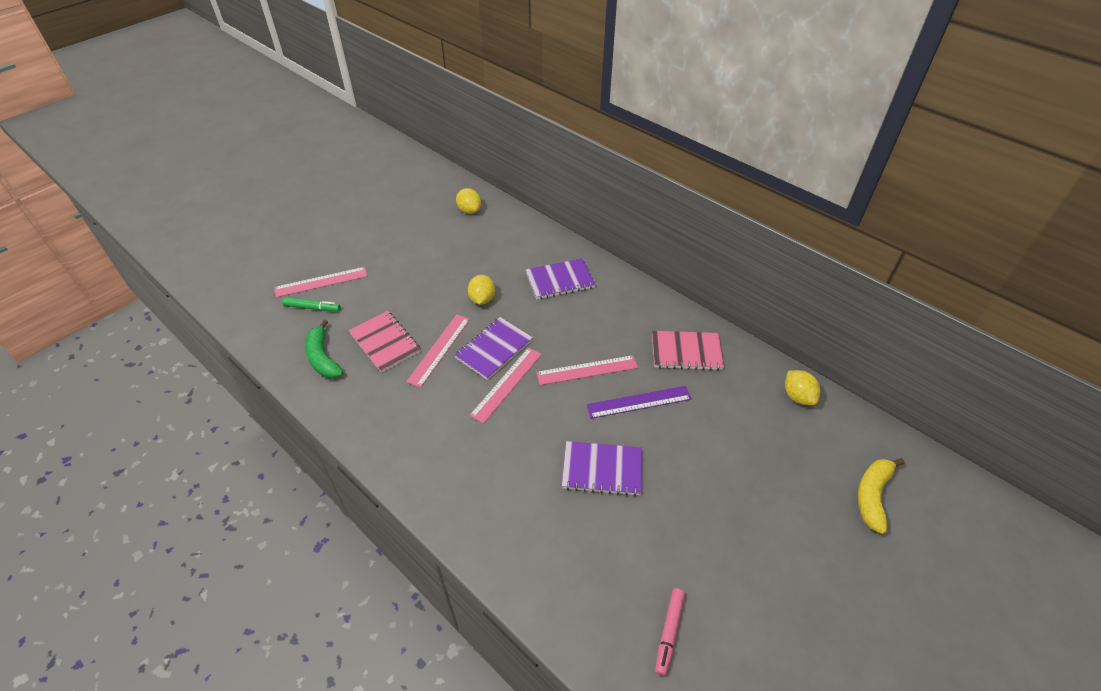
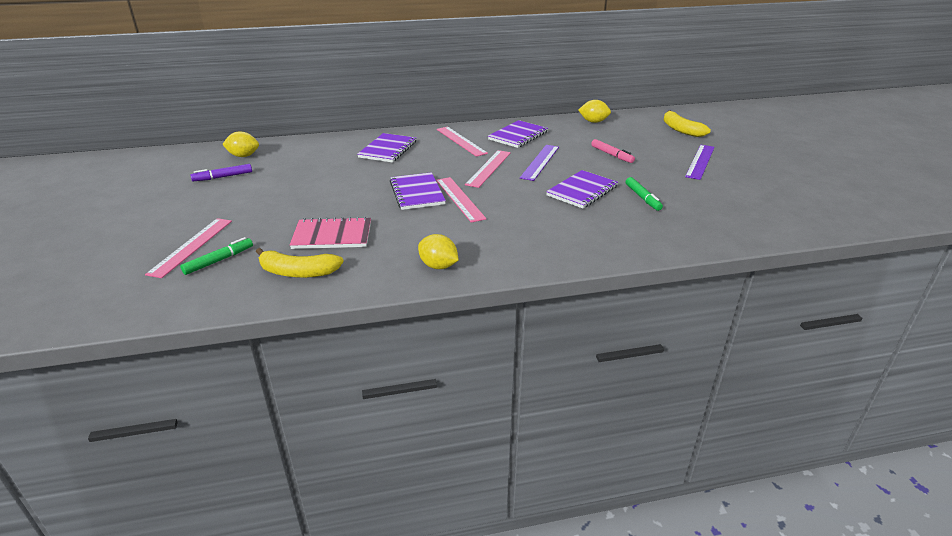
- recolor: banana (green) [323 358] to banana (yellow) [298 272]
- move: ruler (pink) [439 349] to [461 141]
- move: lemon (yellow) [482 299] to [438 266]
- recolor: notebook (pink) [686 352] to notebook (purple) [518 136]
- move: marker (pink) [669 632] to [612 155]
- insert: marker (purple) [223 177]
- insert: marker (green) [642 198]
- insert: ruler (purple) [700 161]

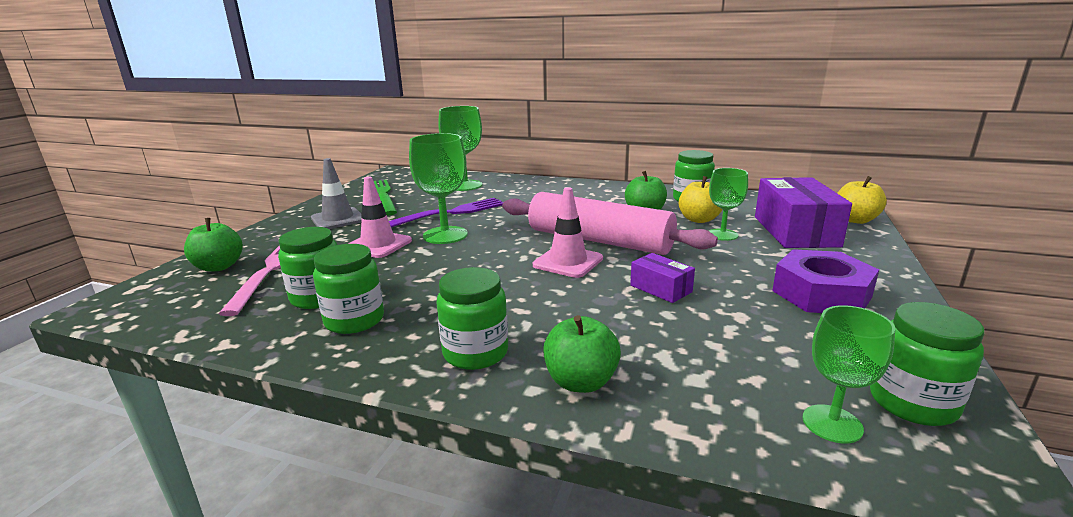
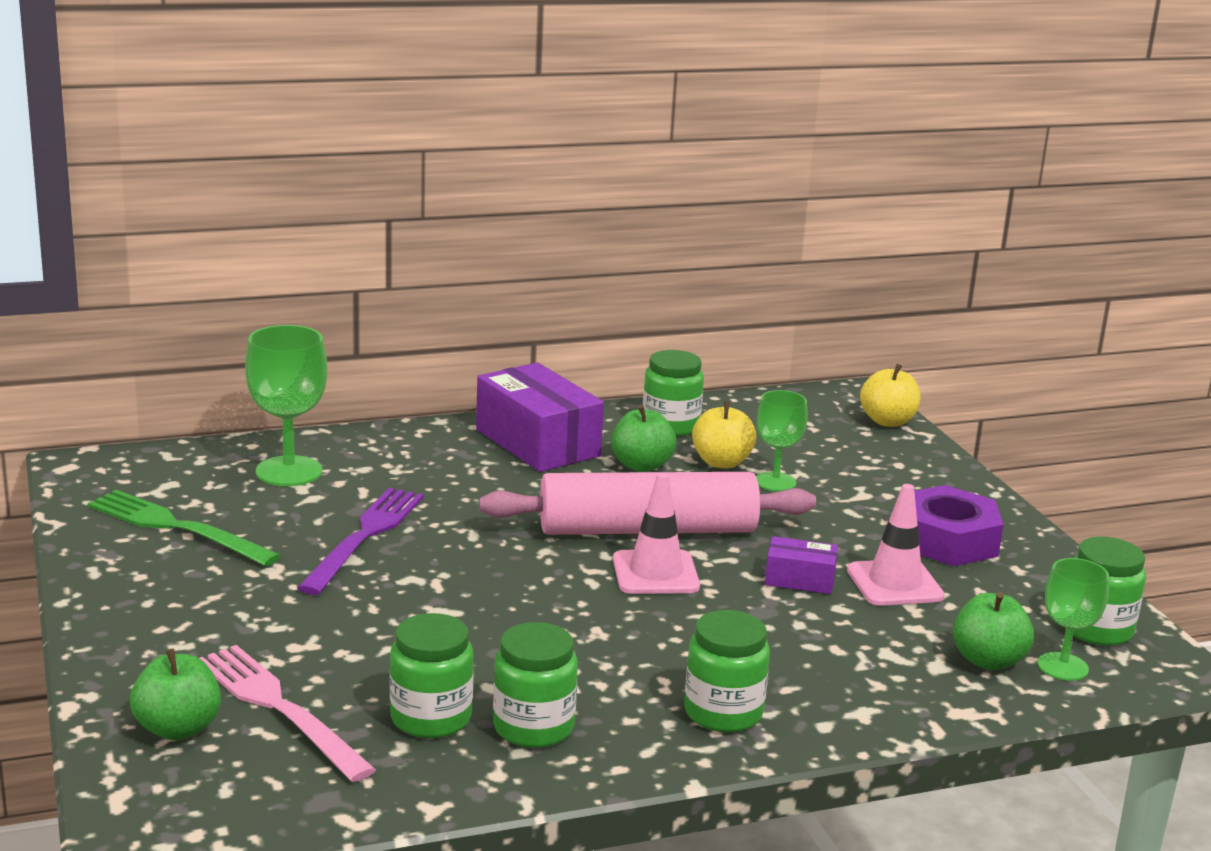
- delete: traffic cone (grey) [338 219]
- move: traffic cone (pink) [378 245] to [894 583]
- delete: goblet (green) [445 235]
- move: apple (green) [581 382] to [988 660]
- move: box (purple) [795 231] to [537 443]

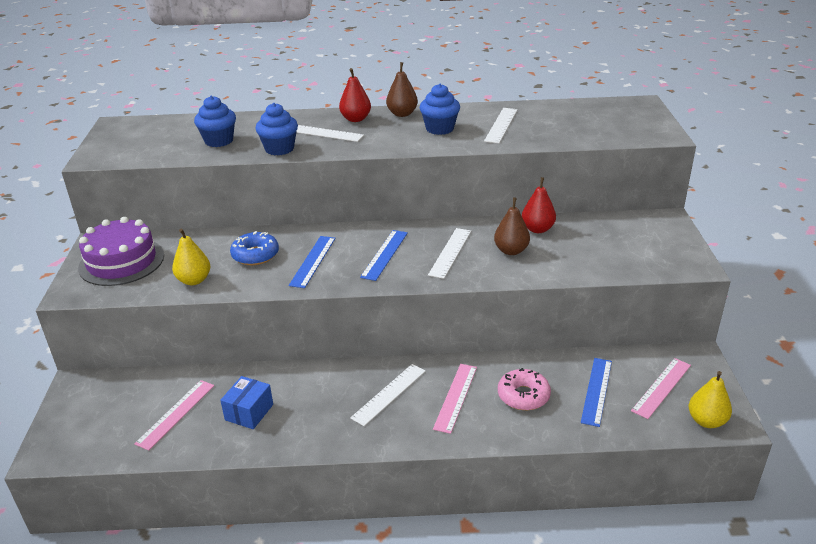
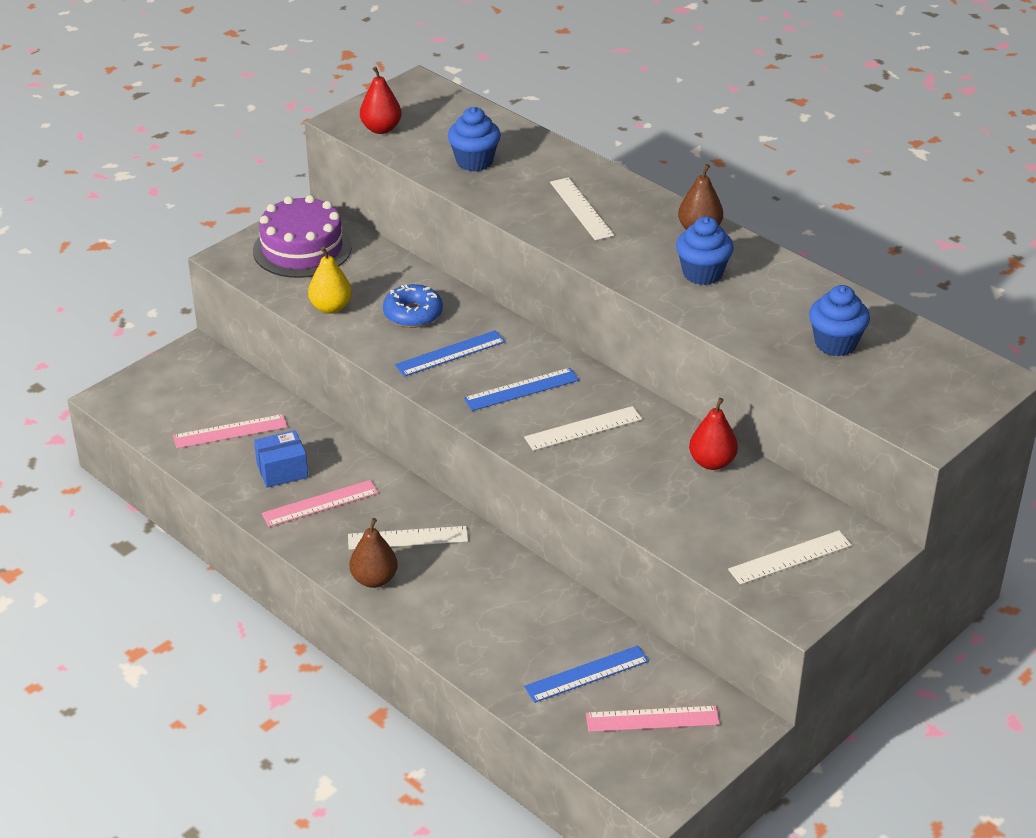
- move: cupcake (blue) [279 149] to [835 343]
- move: pear (red) [355 119] to [381 129]
- move: ruler (pink) [456 397] to [320 503]
- move: ruler (white) [501 125] to [790 558]
- move: pear (brown) [511 251] to [374 579]
- delete: donut (pink) [523 396]
- delete: pear (yellow) [706 421]

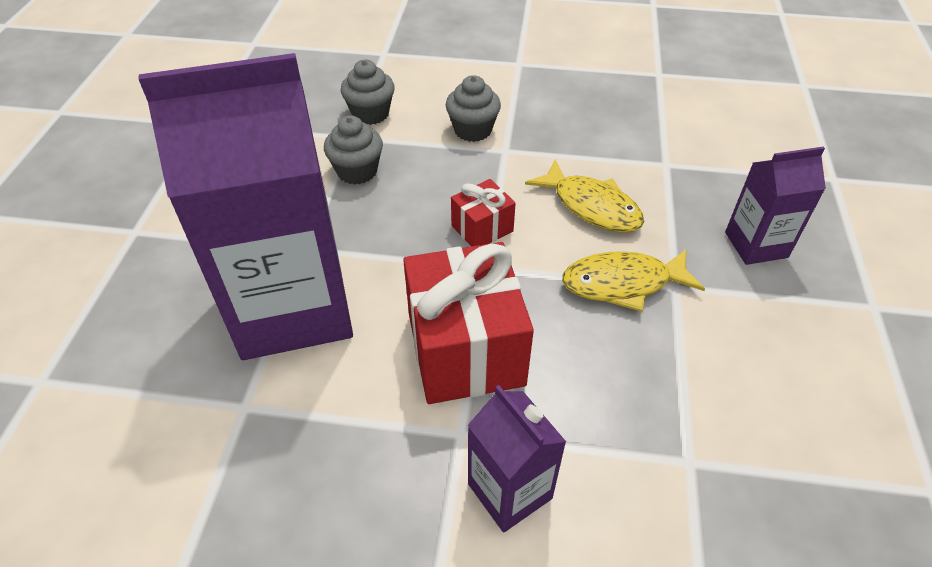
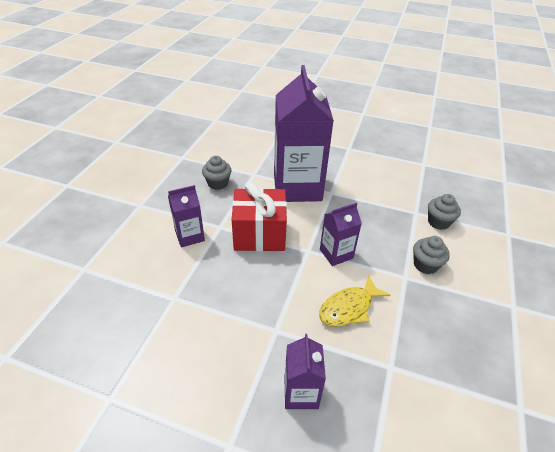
- move: cupcake (grey) [357 171] to [218 183]
- replace: gift (red) [482 228] to carton (purple) [336 254]
- delete: fish (yellow) [623 283]

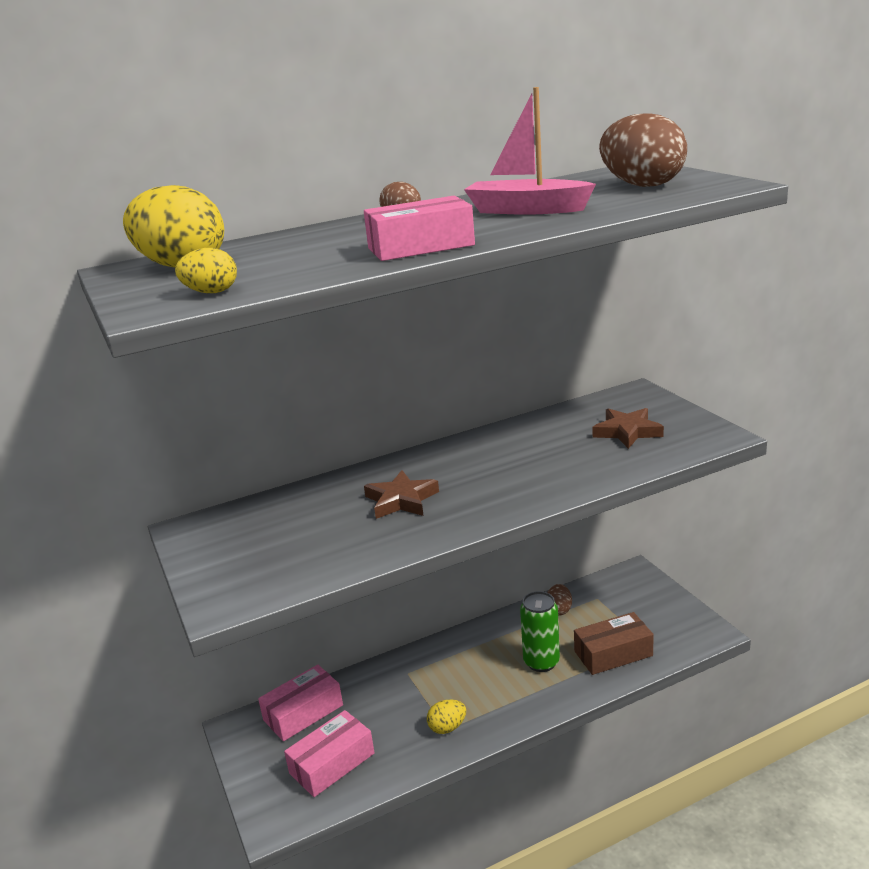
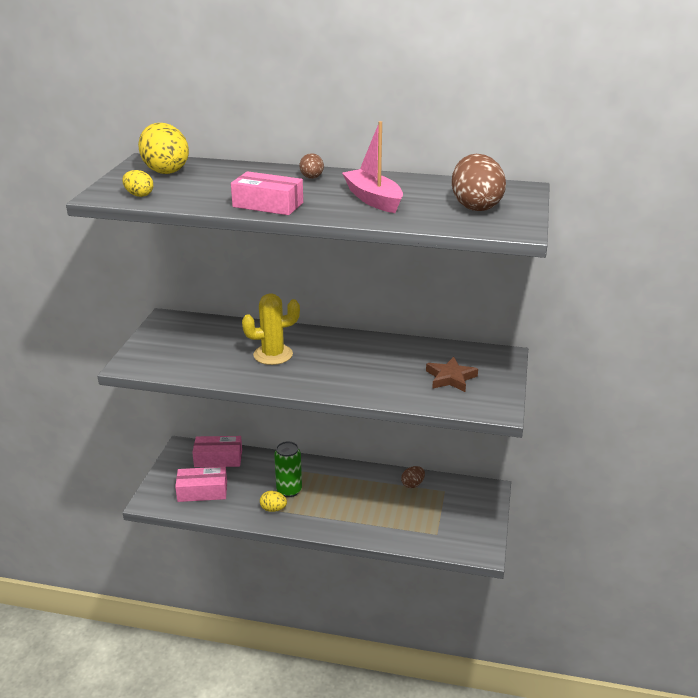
- replace: star (brown) [401 500] to cactus (yellow) [273 355]
- move: can (green) [541 662] to [289 490]
- delete: box (brown) [613 653]

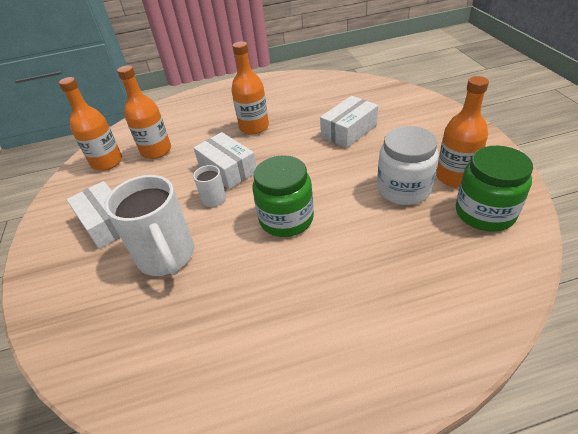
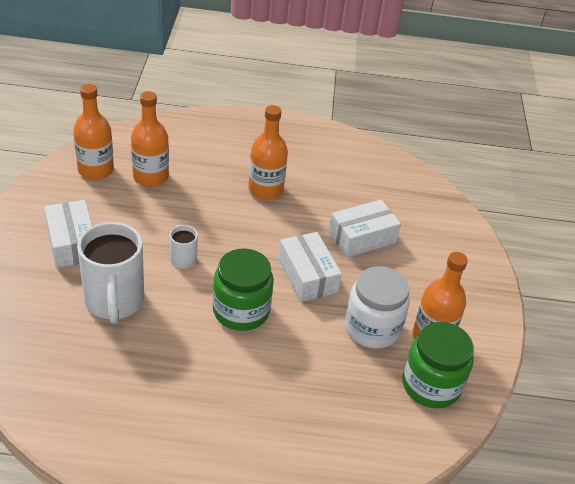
- move: box (white) [227 169] to [307 276]

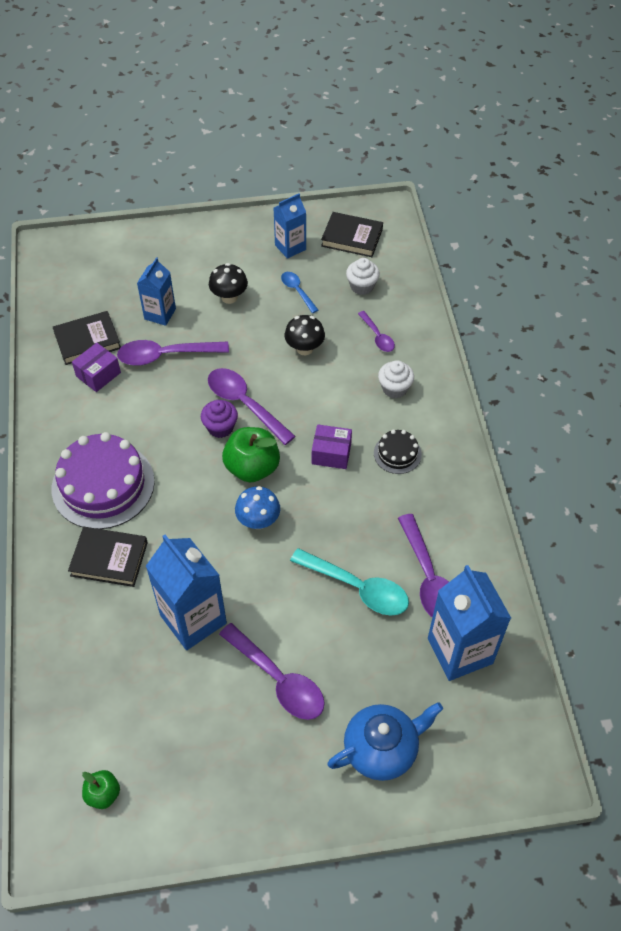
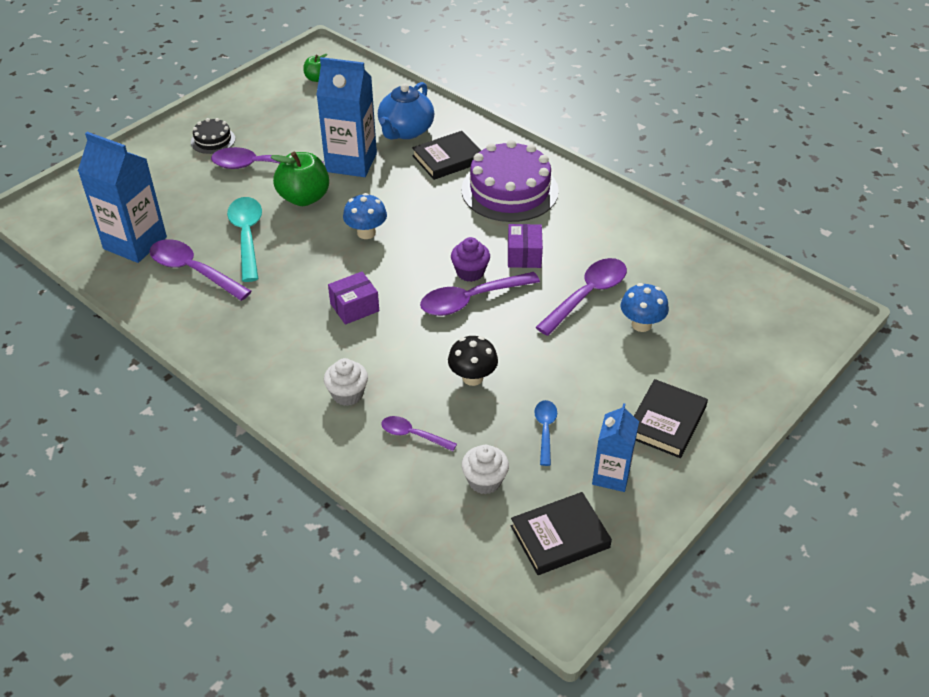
- move: book (black) [87 341] to [666 422]
- move: box (purple) [98 374] to [524 255]
- replace: carton (blue) [160 314] to mushroom (blue) [641 324]
- rotate: spoon (purple) [245 404] = [471 300] 150 degrees clockwise
- delete: mushroom (black) [229 297]
- move: apple (green) [252 468] to [304 198]
- rotate: spoon (blue) [297 291] = [545 430] 105 degrees counterclockwise
- rotate: spoon (turquoise) [357 588] = [247 236] 90 degrees clockwise
- move: teapot (blue) [382 749] to [405 131]
- move: cake (black) [397 453] to [213 140]

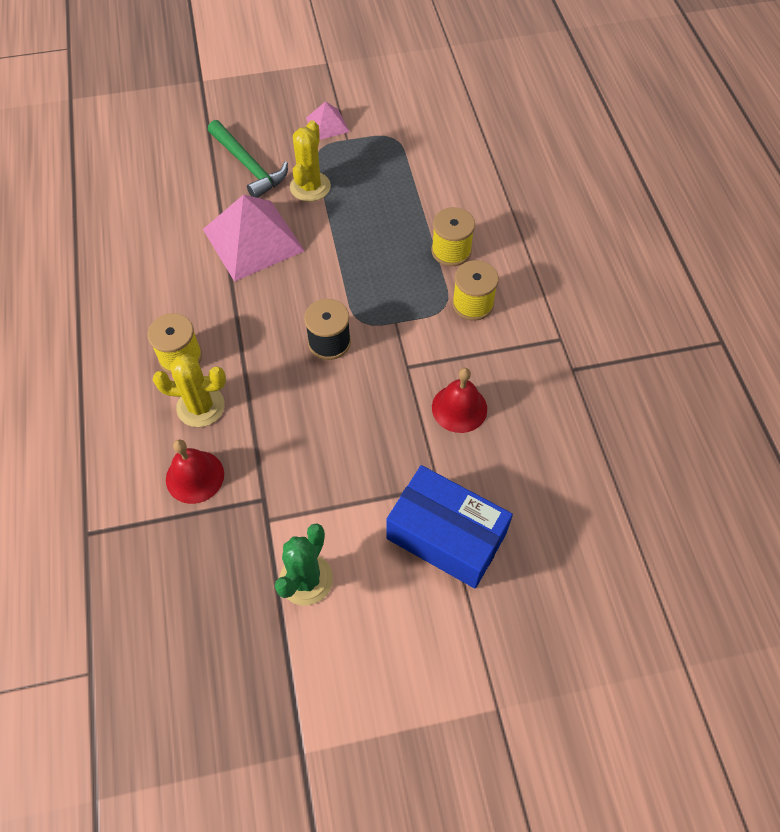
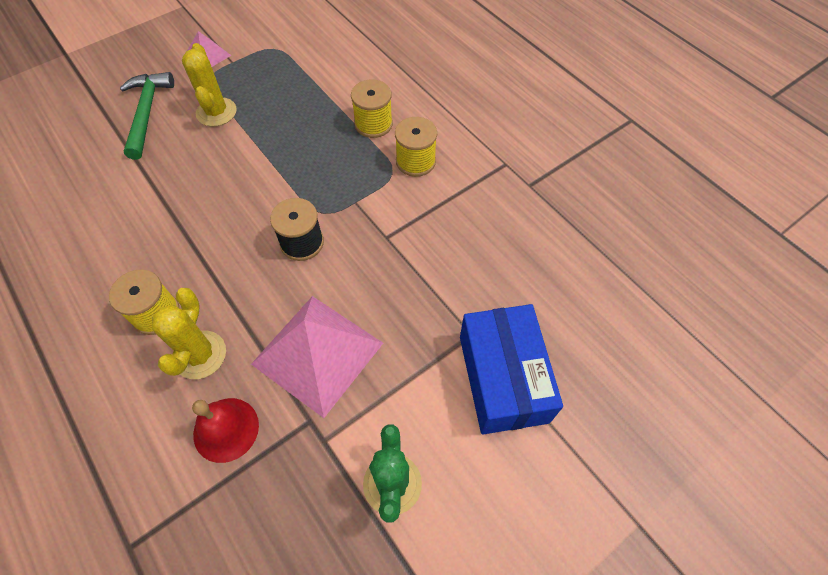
- rotate: cactus (yellow) [200 406] = [200 355] 60 degrees counterclockwise
- move: pyramid (pink) [253 240] to [317 353]
- rotate: hammer (green) [248 166] = [147 113] 120 degrees counterclockwise
- rotate: box (blue) [446 536] = [502 378] 75 degrees clockwise
- delete: bell (red) [459 408]

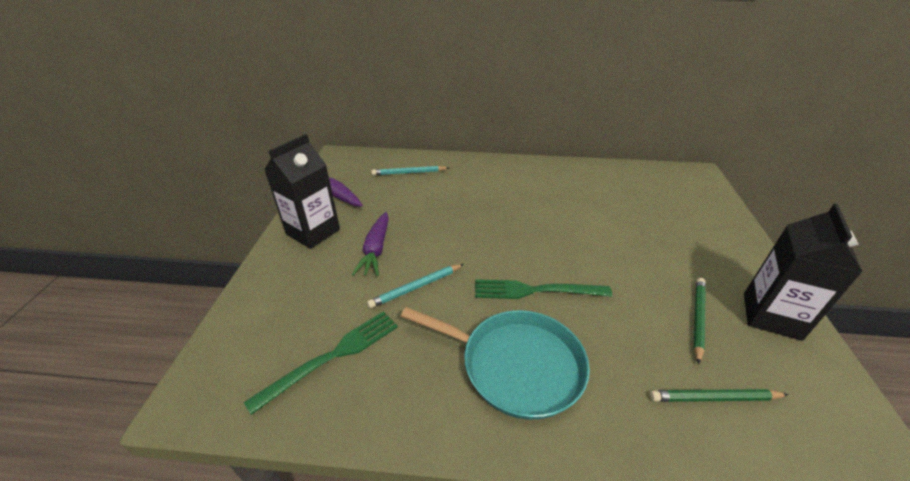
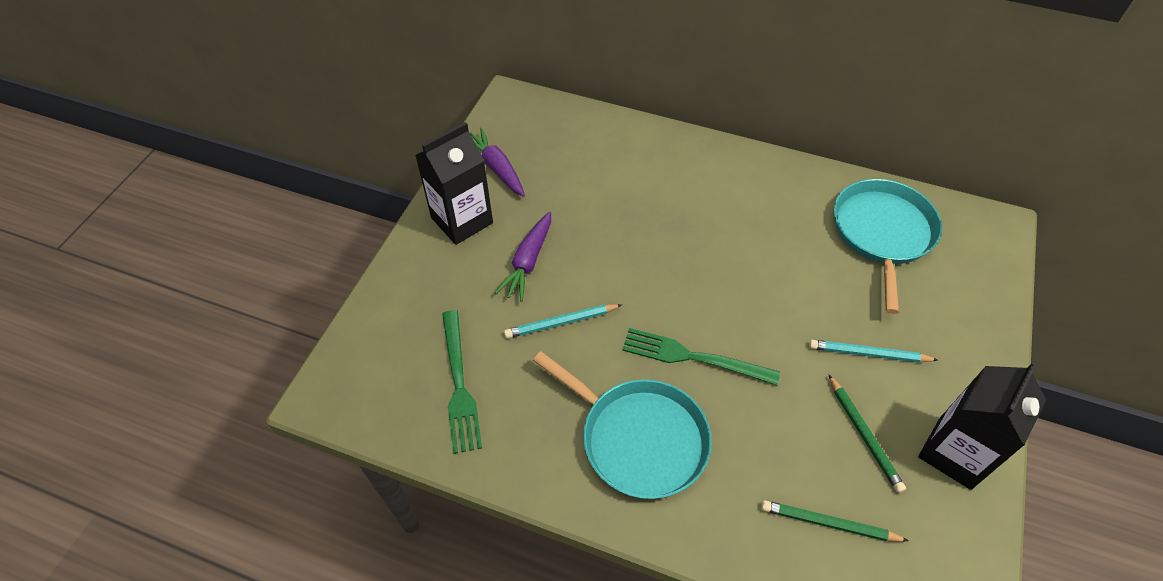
- rotate: fork (green) [332 356] = [459 384] 105 degrees clockwise
- move: pencil (turquoise) [409 173] to [868 354]
- rotate: pencil (green) [697 318] = [864 435] 120 degrees clockwise
- insert: pan (turquoise) [882 233]

